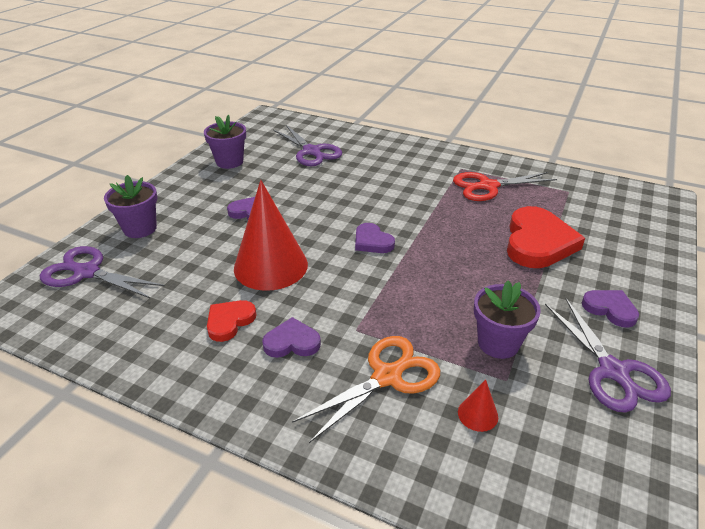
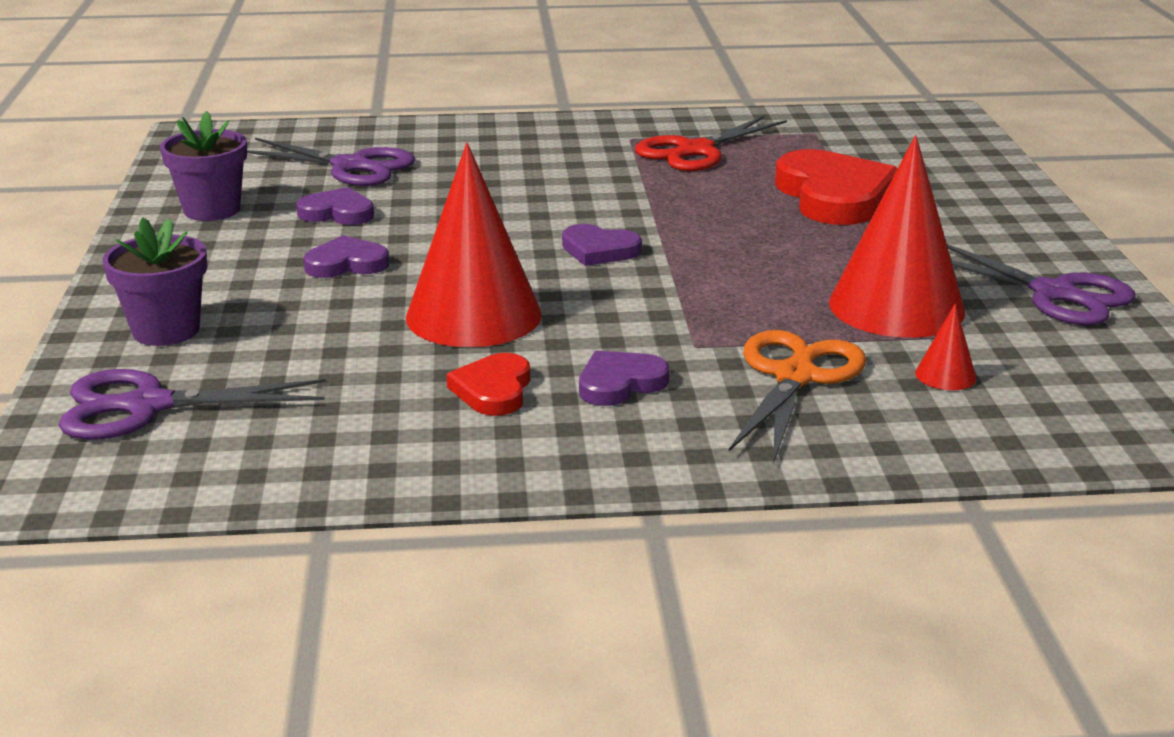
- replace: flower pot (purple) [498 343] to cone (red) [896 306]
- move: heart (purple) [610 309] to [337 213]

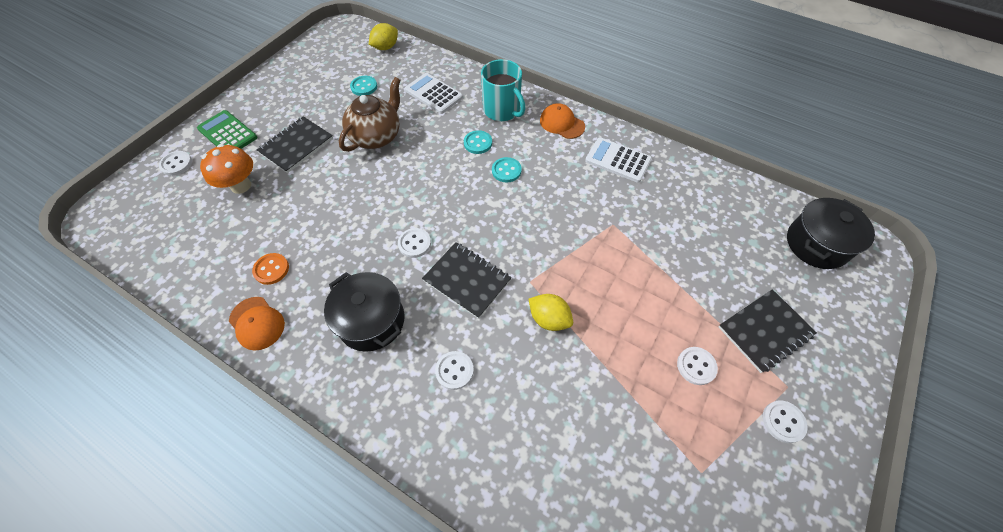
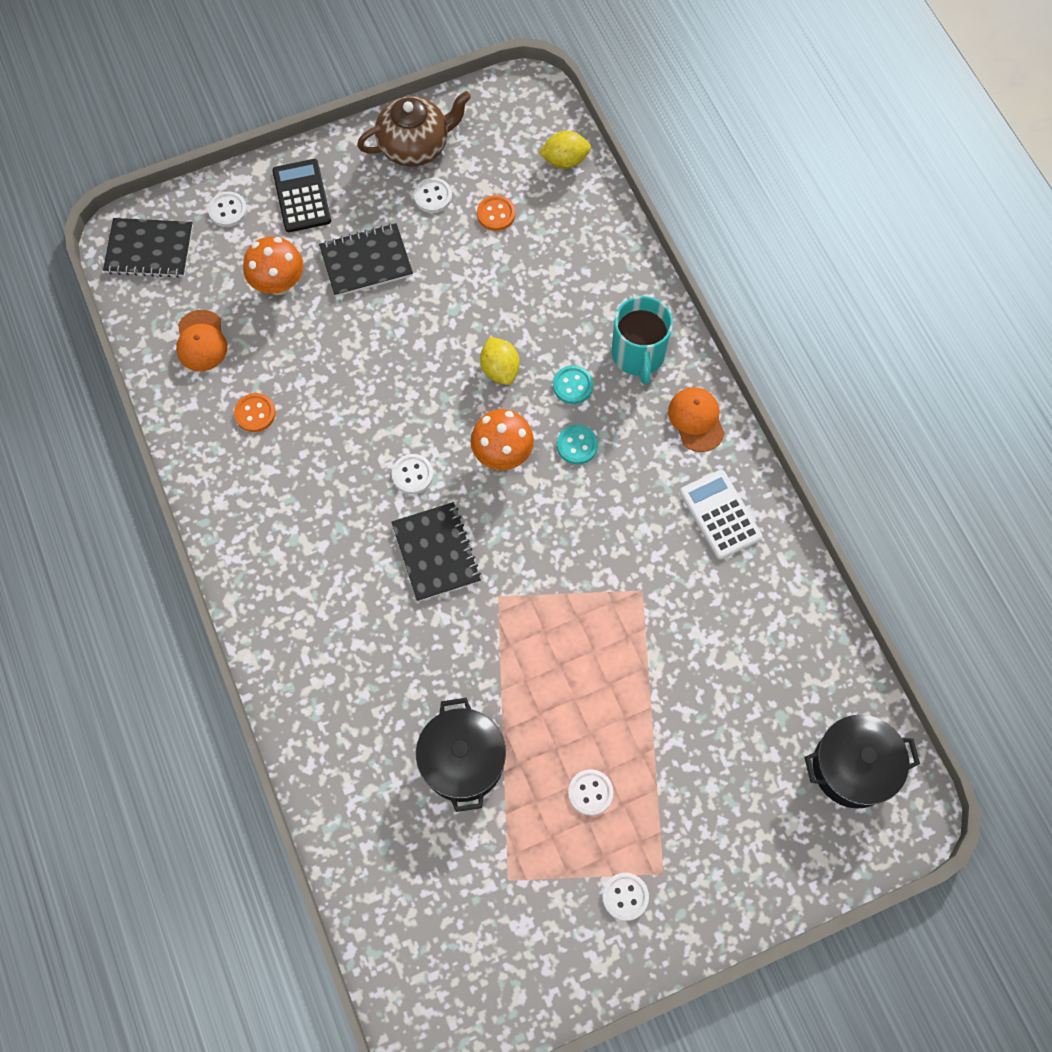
- recolor: calculator (green) [227 133] to calculator (black) [302 196]
- move: cap (orange) [257 323] to [201 341]
- move: pot (black) [371 321] to [462 761]
- move: teapot (brown) [376 136] to [415 146]
- recolor: button (turquoise) [364 87] to button (orange) [496 214]
- delete: calculator (white) [433 94]
- move: button (white) [454 370] to [433 196]
- move: lemon (yellow) [549 319] to [500 369]
- move: notebook (black) [765 331] to [149 249]
- insert: mushroom (orange) [502 454]

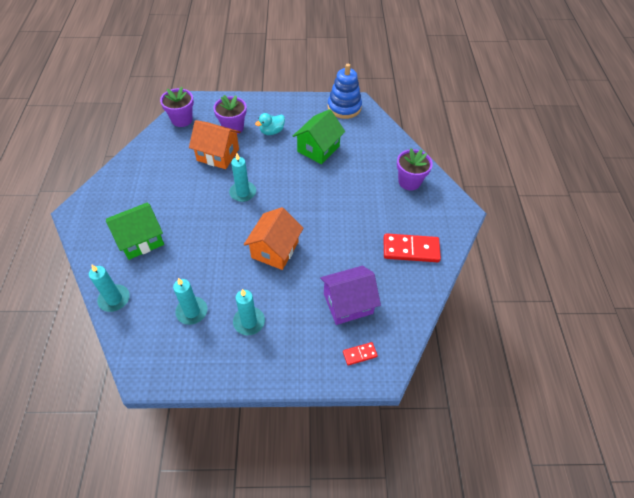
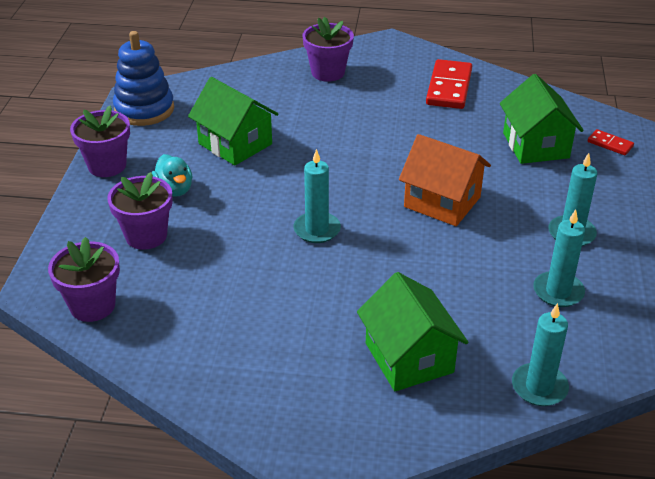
- delete: house (orange) [218 155]
- recolor: house (purple) [348 303] to house (green) [535 145]
- rotate: domino (red) [359 354] = [610 144] 45 degrees counterclockwise
- insert: flower pot (purple) [107 165]

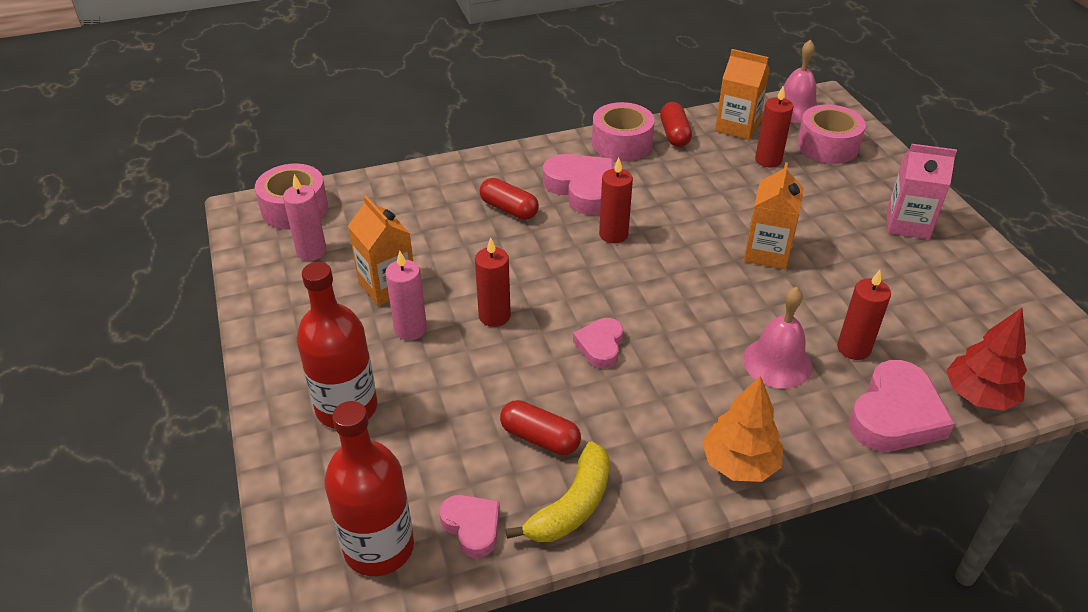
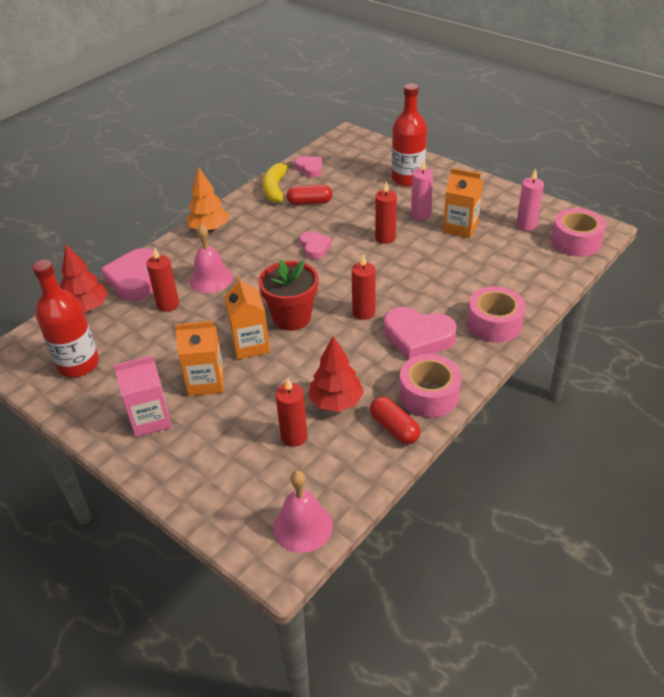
- move: bottle (red) [379 547] to [78 364]
- rotate: heart (pink) [472 527] = [310 169] 150 degrees counterclockwise
- delete: capsule (red) [509 209]
- move: carton (orange) [737 126] to [206 382]
- move: tape (pink) [827 146] to [494 324]
- insert: flower pot (red) [292 317]
- insert: tree (red) [336 402]

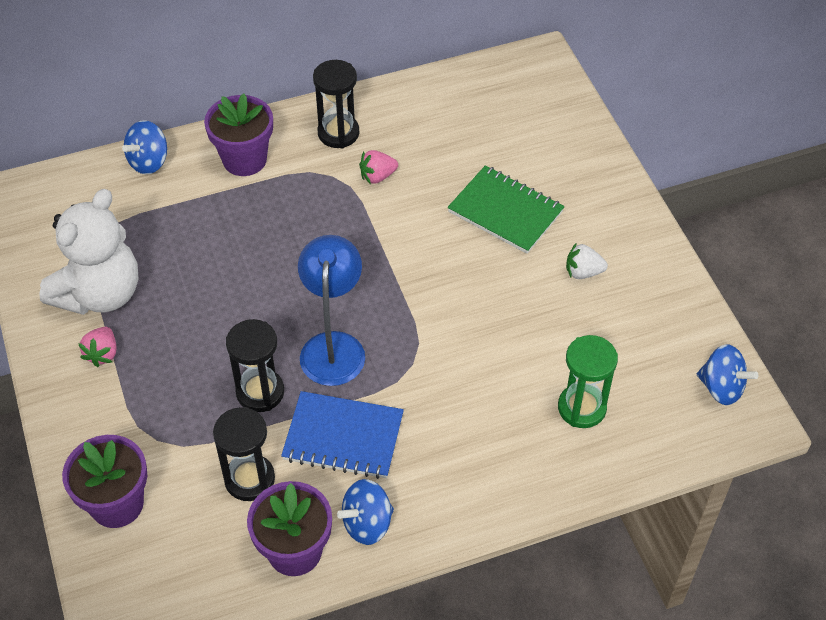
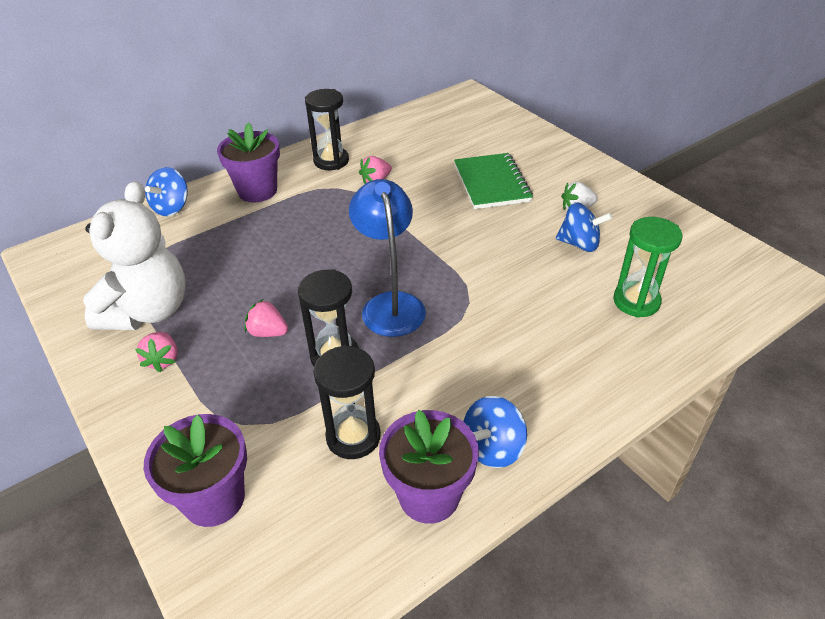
- delete: notebook (blue) [343 437]
- rotate: notebook (green) [505 211] = [492 183] 60 degrees clockwise
- move: spinning top (blue) [721 387] to [579 244]
- insert: strawberry (pink) [268 332]

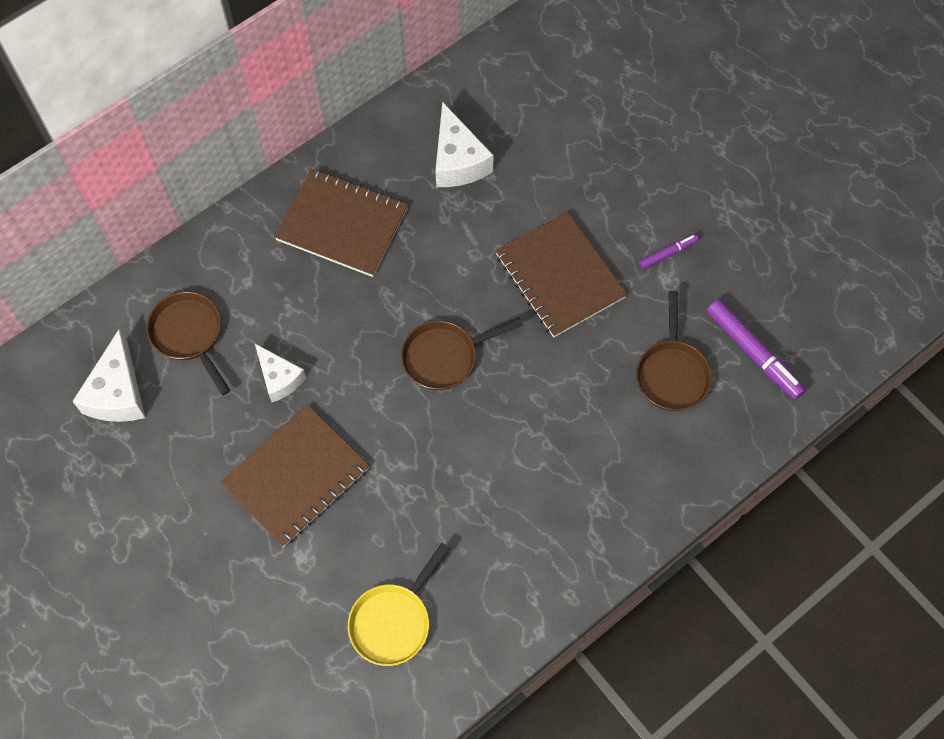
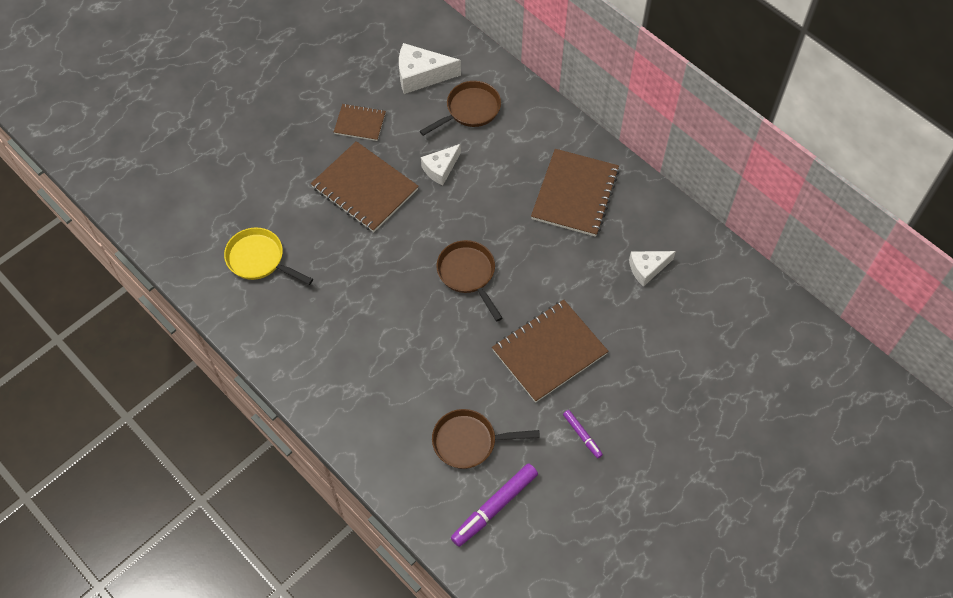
- resize: cheese (white) [458 161] = [647 269] x0.67
- insert: notebook (brown) [360 123]

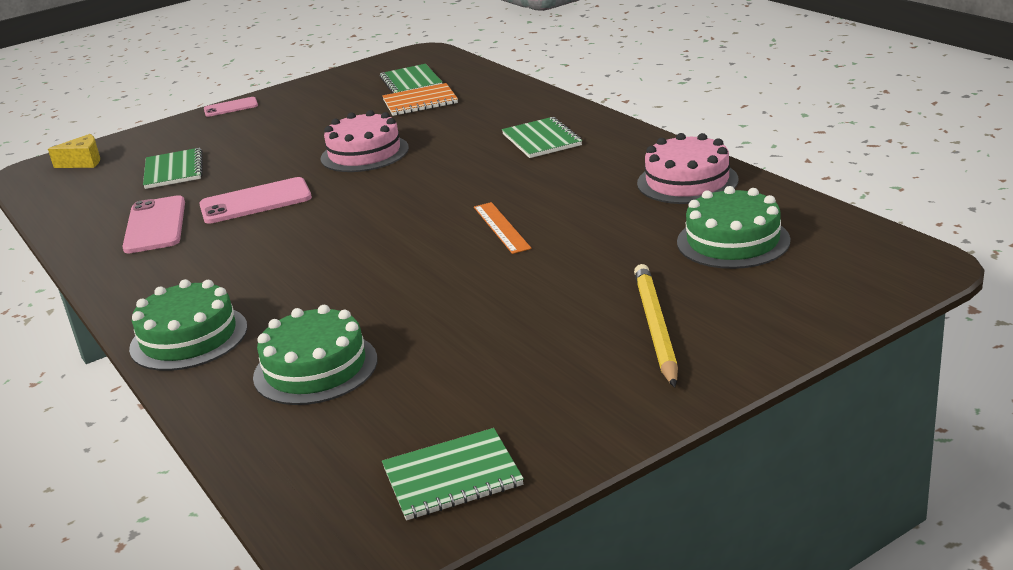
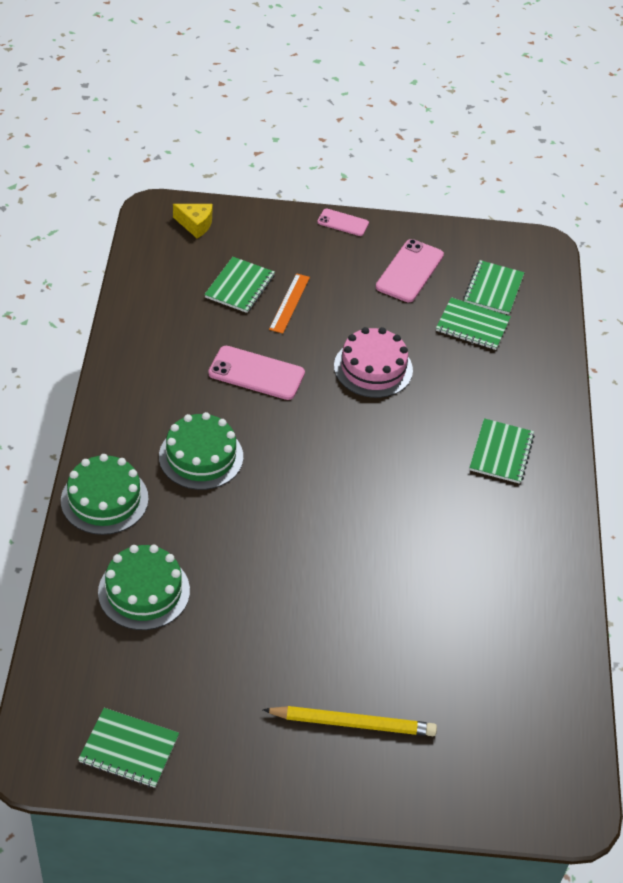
- move: phone (pink) [155 225] to [409 271]
- recolor: notebook (orange) [420 102] to notebook (green) [472 325]
- move: ruler (orange) [501 227] to [289 303]
- rotate: pencil (yellow) [655 327] = [353 723] 60 degrees clockwise
- delete: cake (pink) [687 181]
- move: cake (green) [733 241] to [201 456]

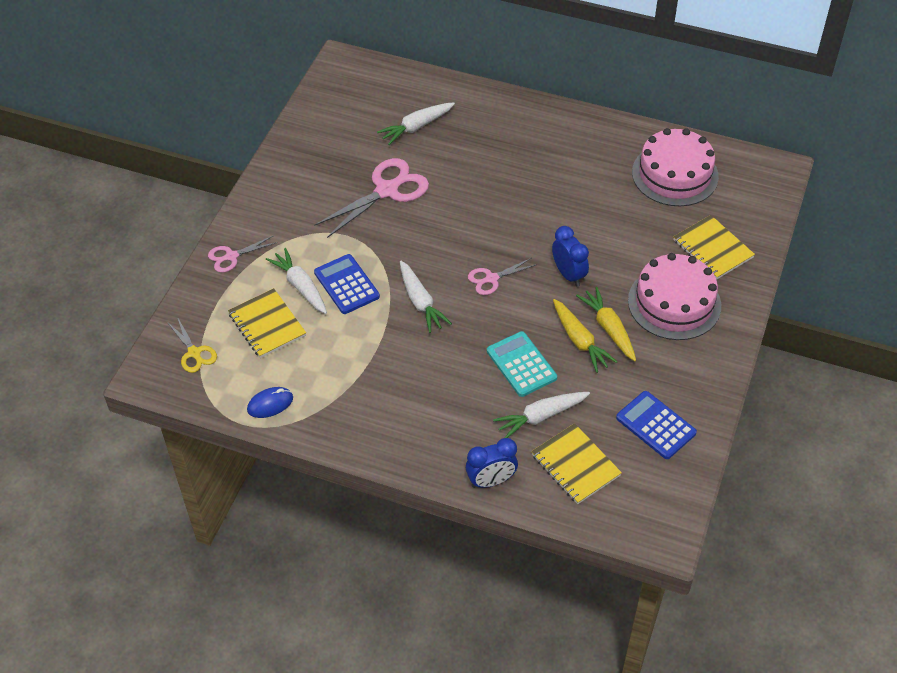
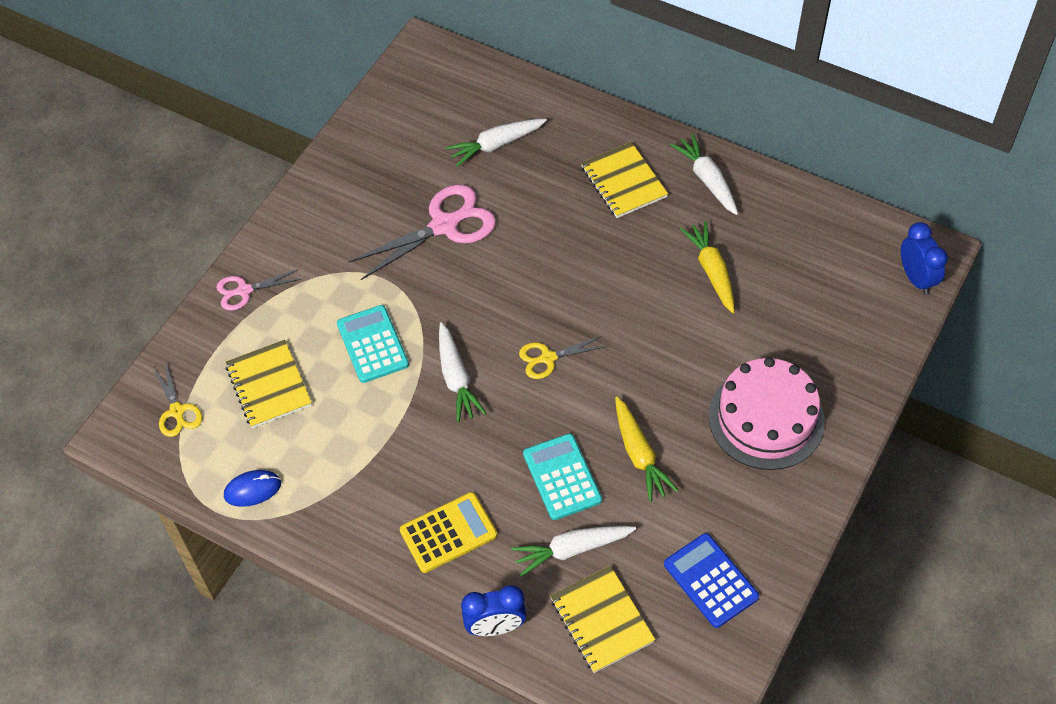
- move: carrot (white) [300 286] to [707 180]
- recolor: calculator (blue) [346 284] to calculator (turquoise) [372 344]
- recolor: scissors (pink) [491 279] to scissors (yellow) [548 358]
- move: clock (blue) [568 274] to [916 278]
- move: carrot (yellow) [609 328] to [711 271]
- delete: cake (pink) [675 174]
- move: notebook (yellow) [712 249] to [623 182]
- insert: calculator (yellow) [448 533]

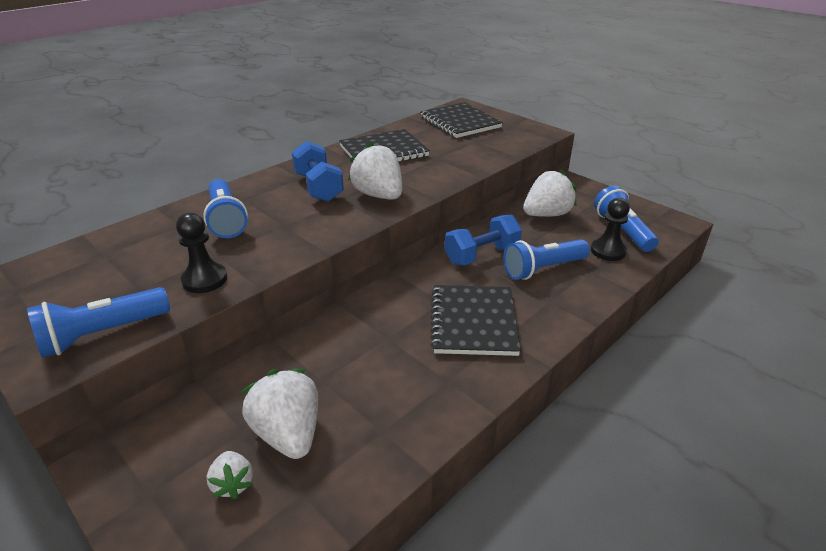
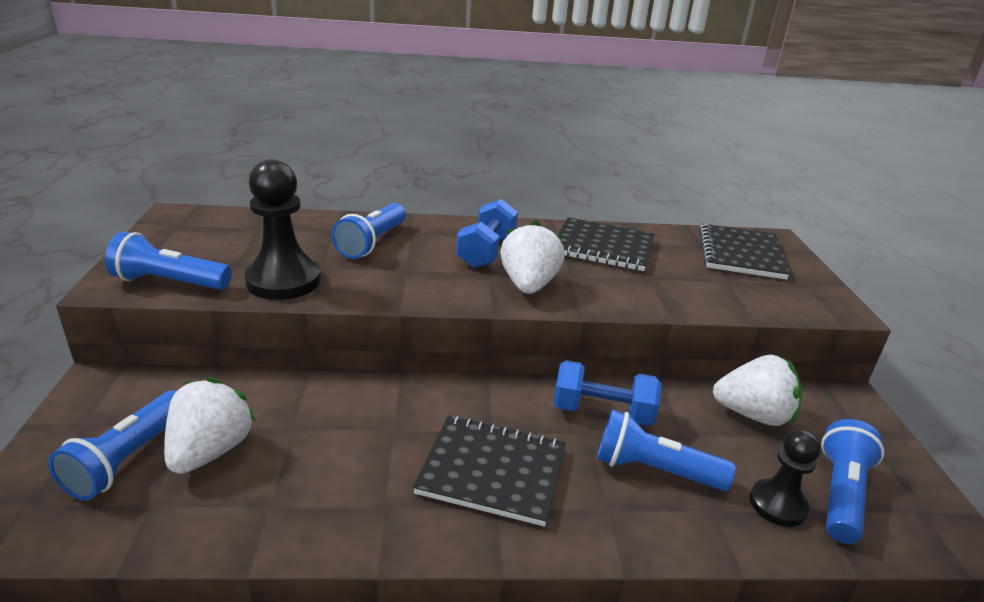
- resize: pawn (black) [205 279] = [283 281] x1.63
- replace: strawberry (white) [233 483] to flashlight (blue) [128 459]
- rotate: notebook (black) [473 322] = [492 471] 60 degrees clockwise

